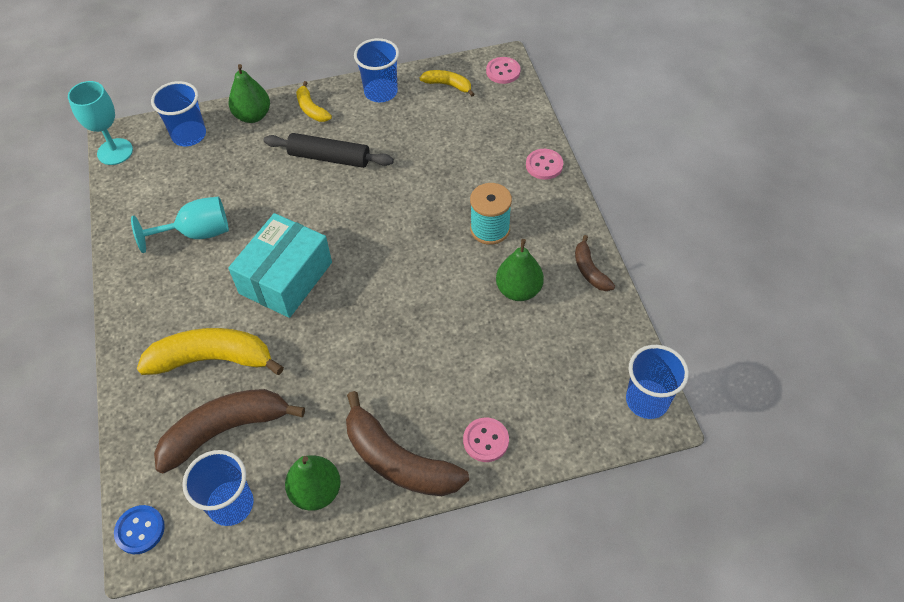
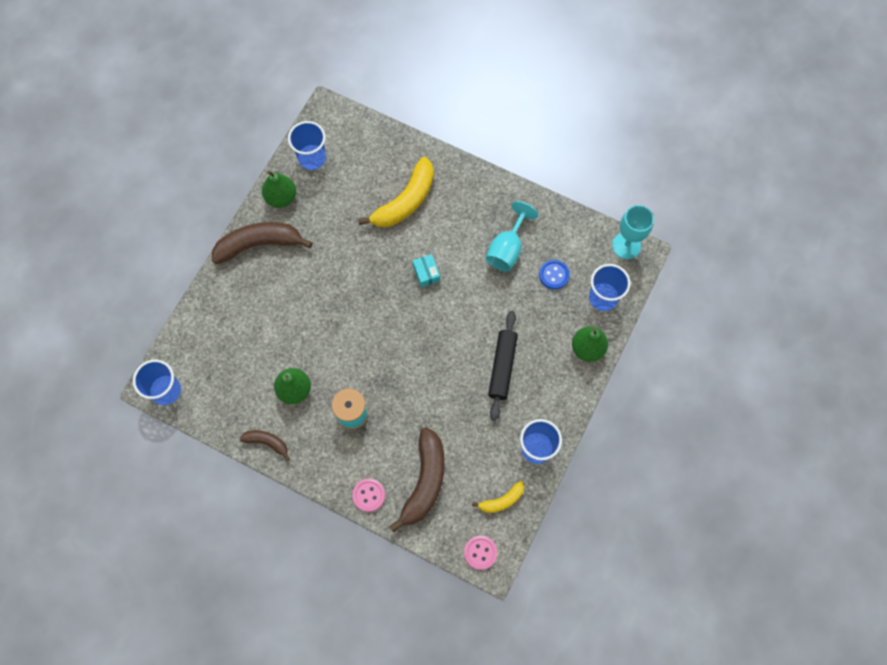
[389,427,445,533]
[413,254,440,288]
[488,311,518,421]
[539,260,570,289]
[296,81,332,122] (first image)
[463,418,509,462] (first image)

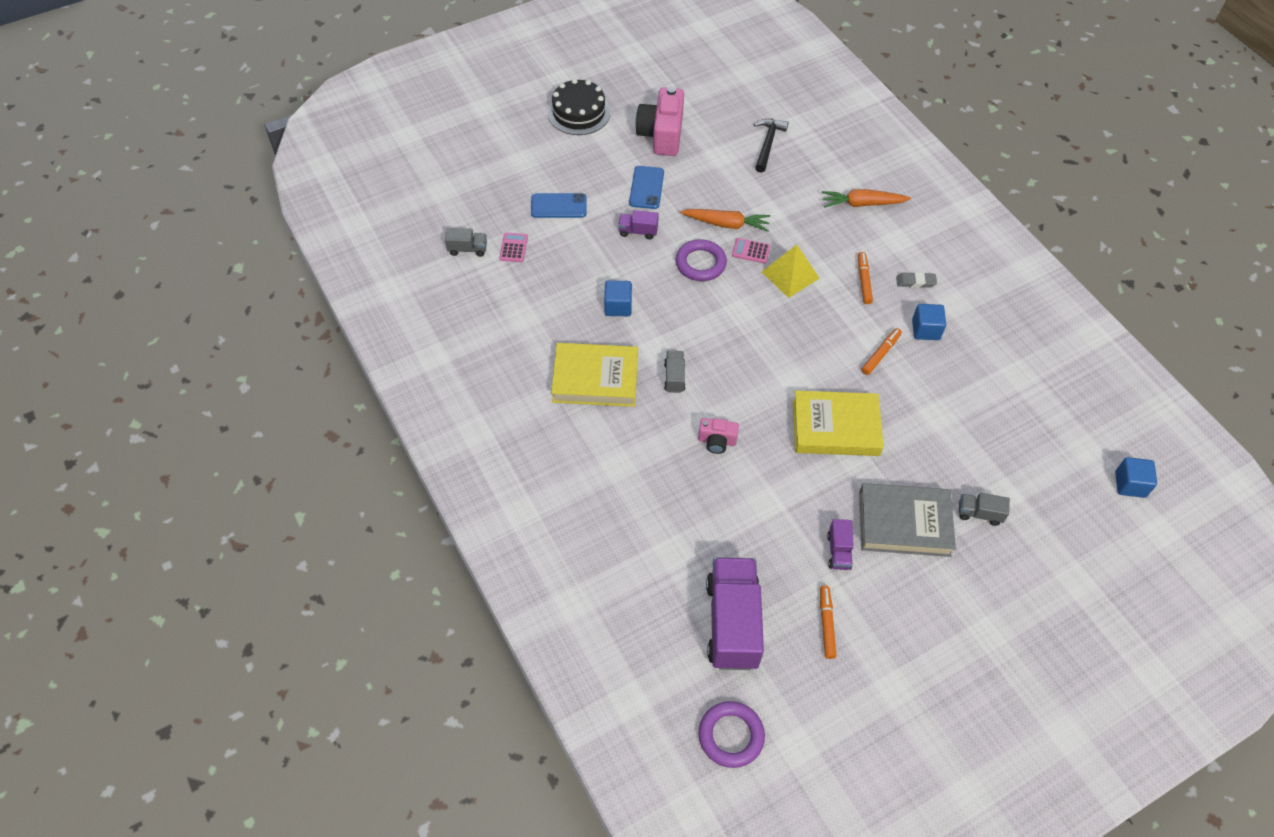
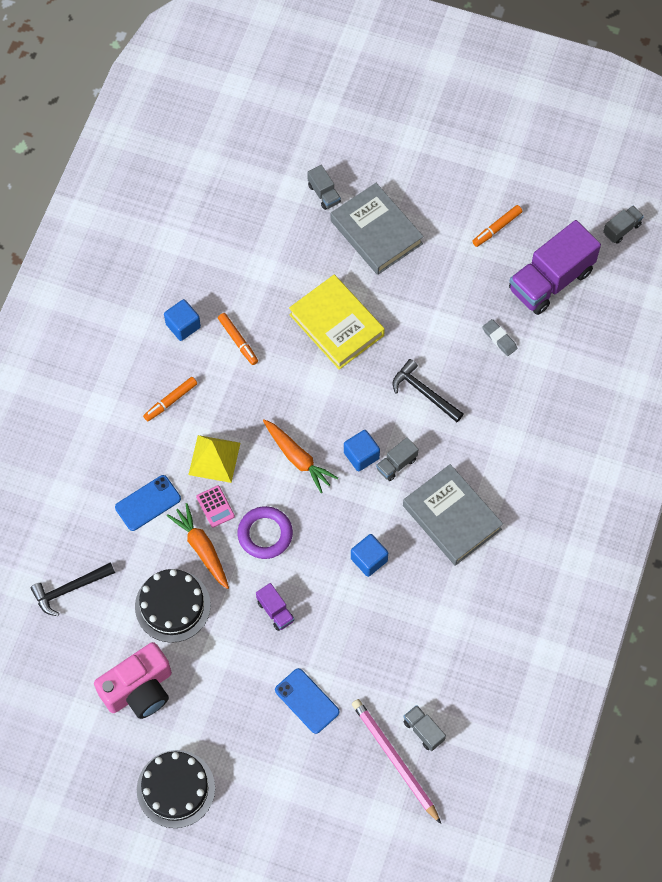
[115,475,181,531]
[135,569,211,643]
[218,313,258,365]
[263,419,338,493]
[344,430,380,472]
[352,699,441,824]
[393,359,463,422]
[403,464,503,566]
[483,319,517,356]
[603,206,644,244]
[499,233,528,262] (first image)
[827,519,854,570] (first image)

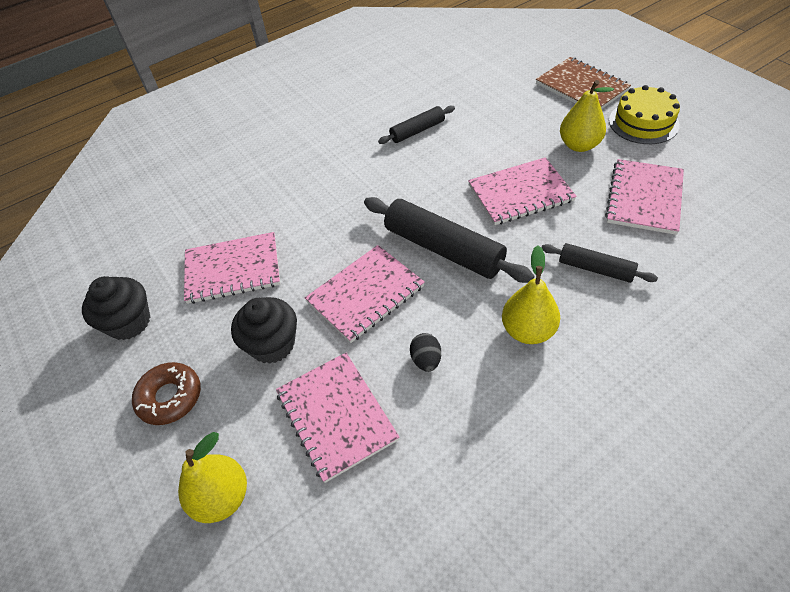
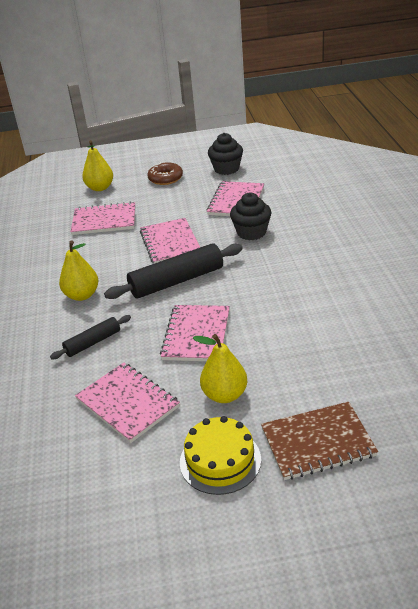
[230,193,271,240]
[378,105,455,144] (first image)
[410,333,441,372] (first image)

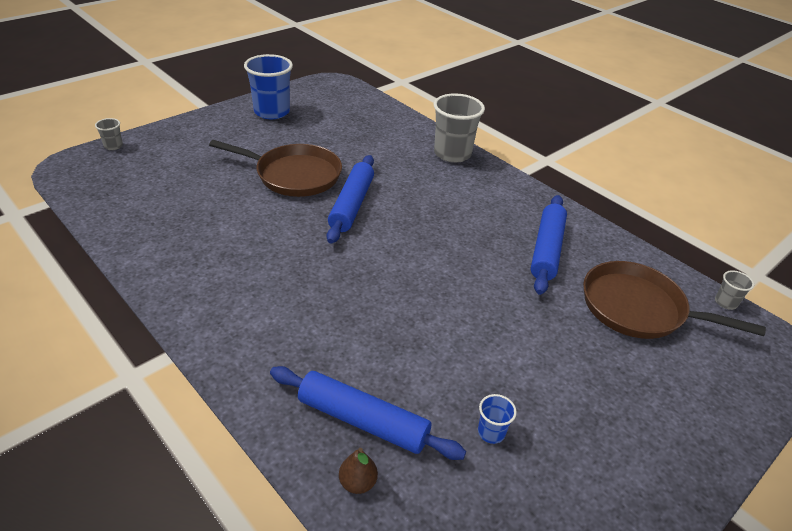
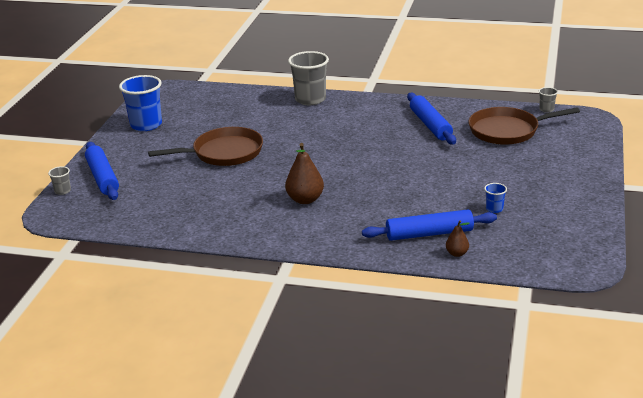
[85,142,119,200]
[285,143,324,204]

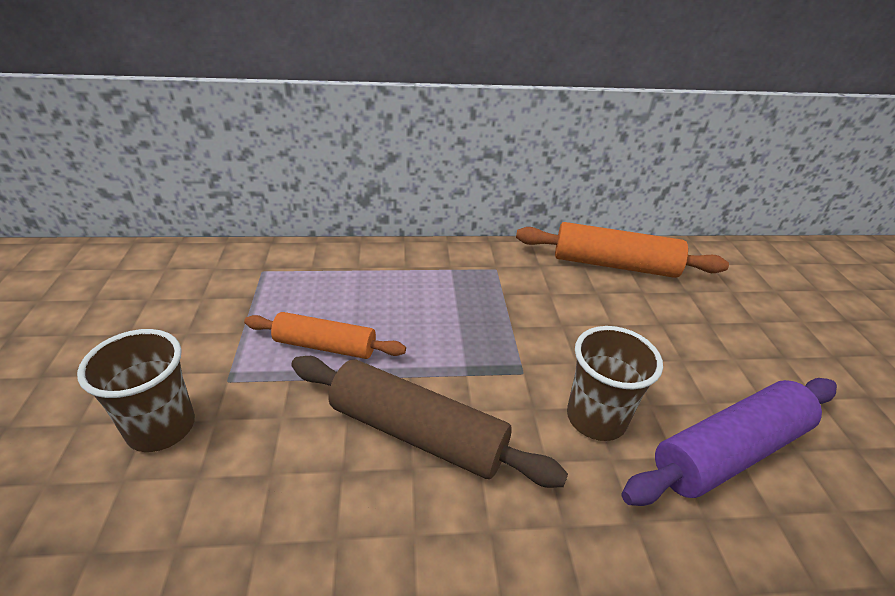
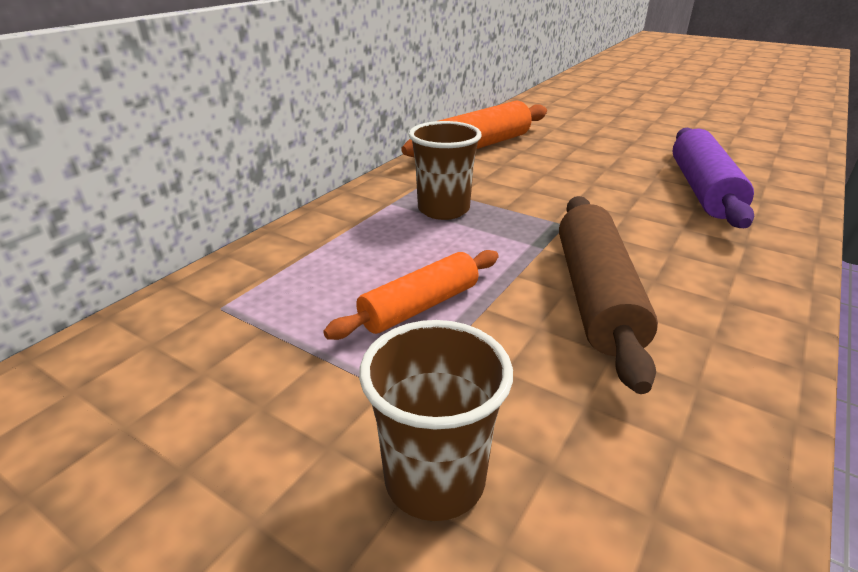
[409,121,482,220]
[559,196,658,394]

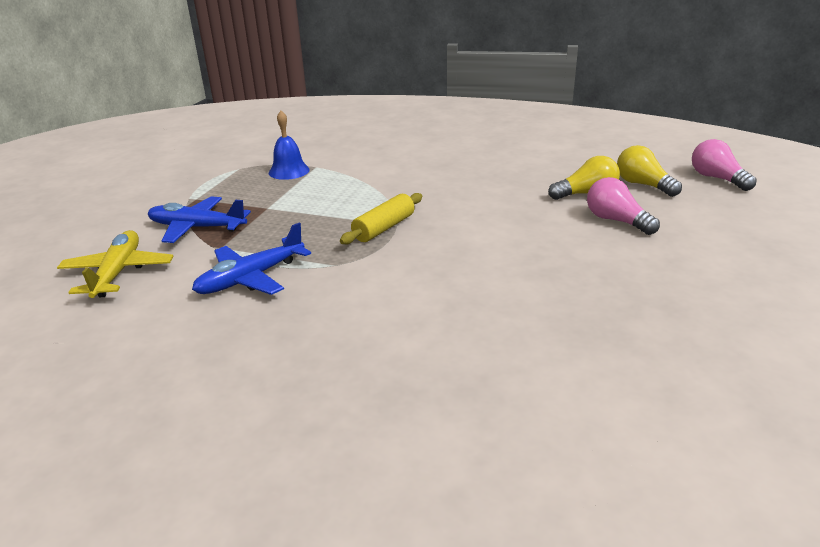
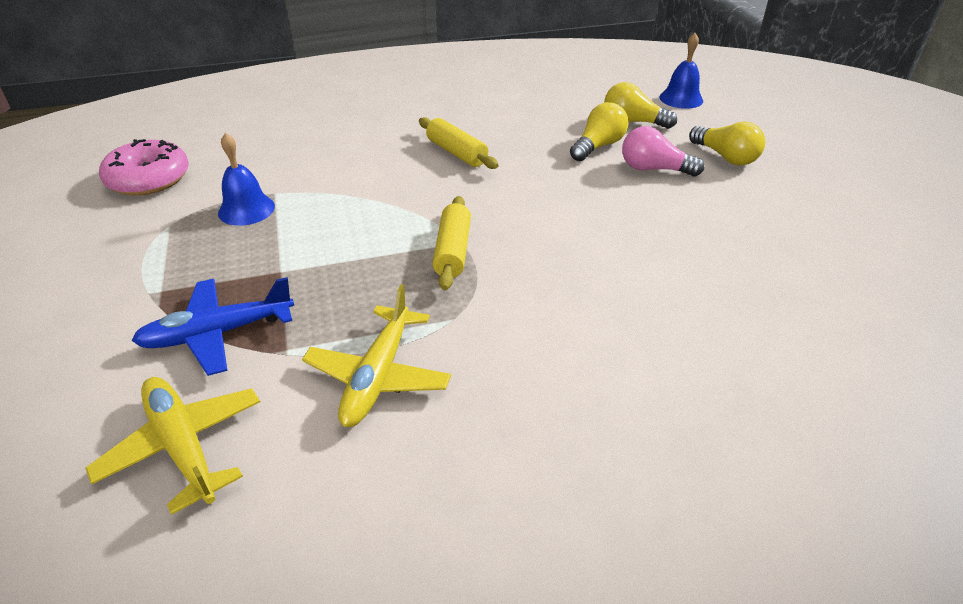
[99,139,189,196]
[302,284,451,427]
[419,117,499,169]
[659,33,703,109]
[689,122,765,165]

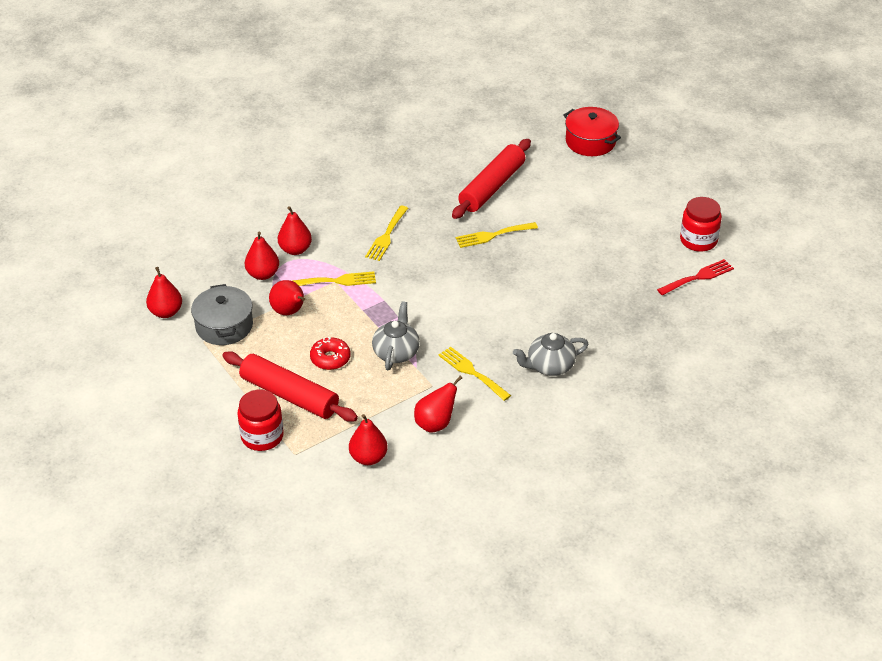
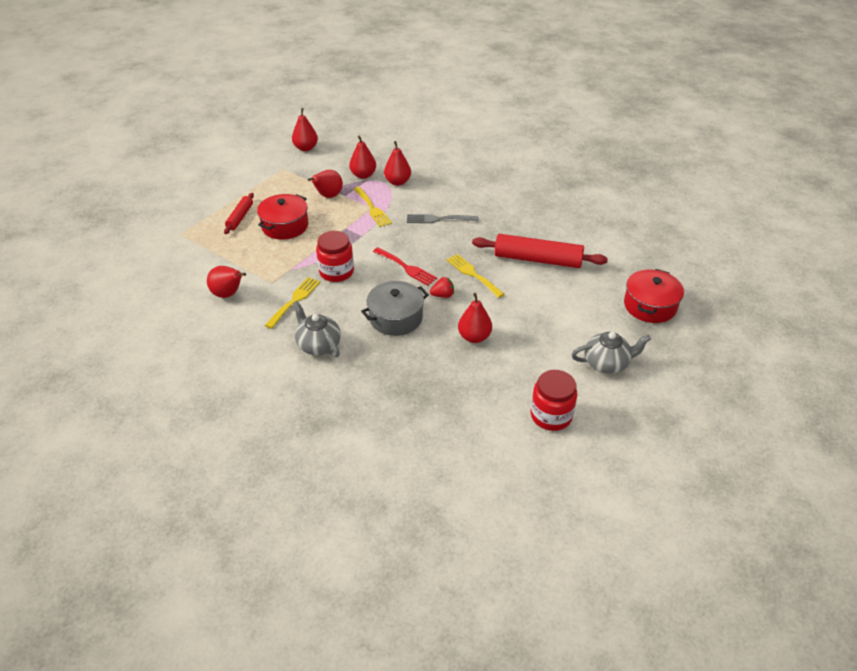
[224,193,254,234]
[257,194,308,240]
[316,231,354,282]
[361,281,429,336]
[373,247,437,286]
[407,214,478,223]
[430,277,454,298]
[458,293,492,343]
[571,332,651,374]

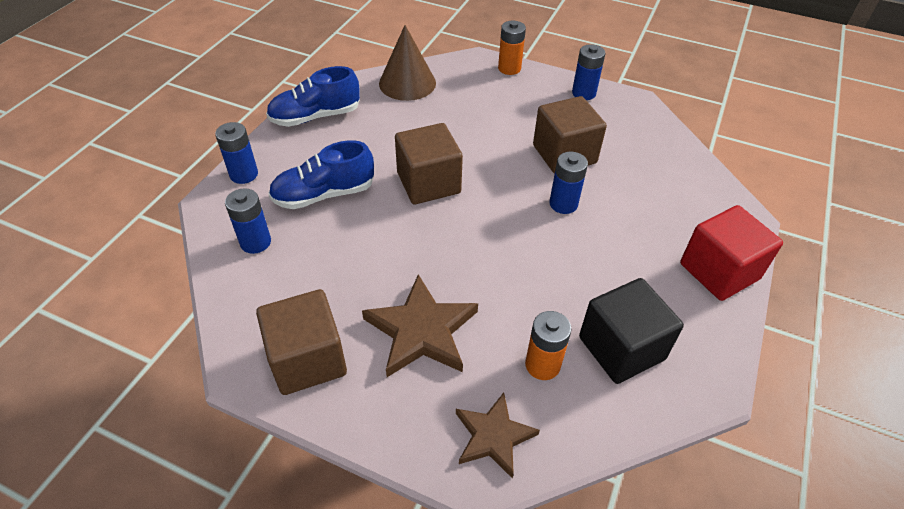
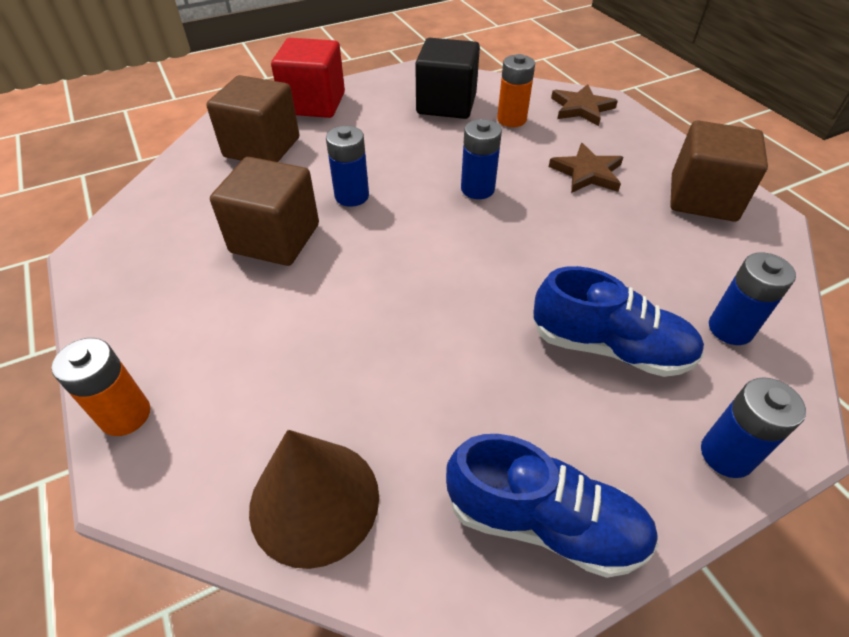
[206,75,299,162]
[461,119,502,199]
[549,143,623,193]

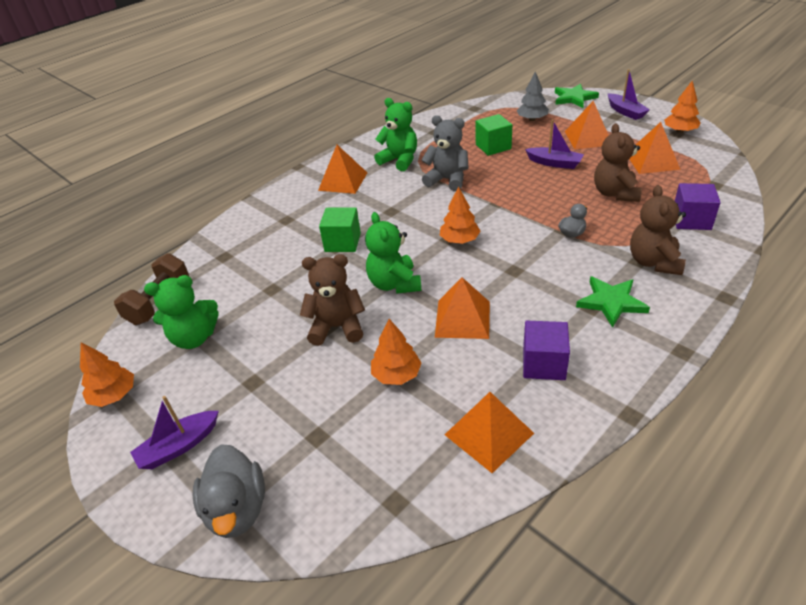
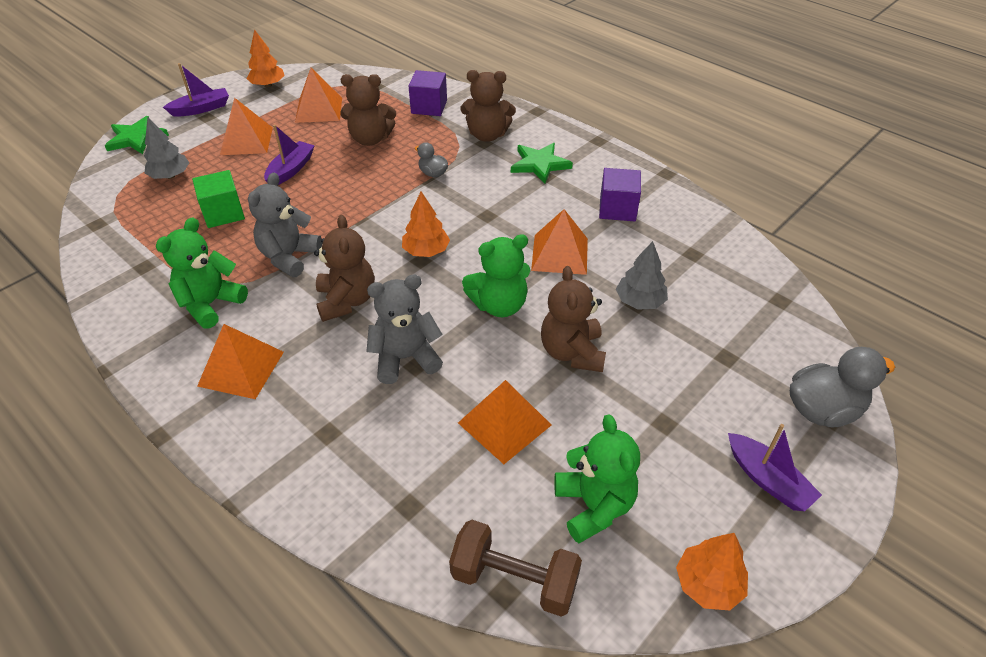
[314,215,375,322]
[366,274,443,384]
[458,380,551,464]
[616,241,668,310]

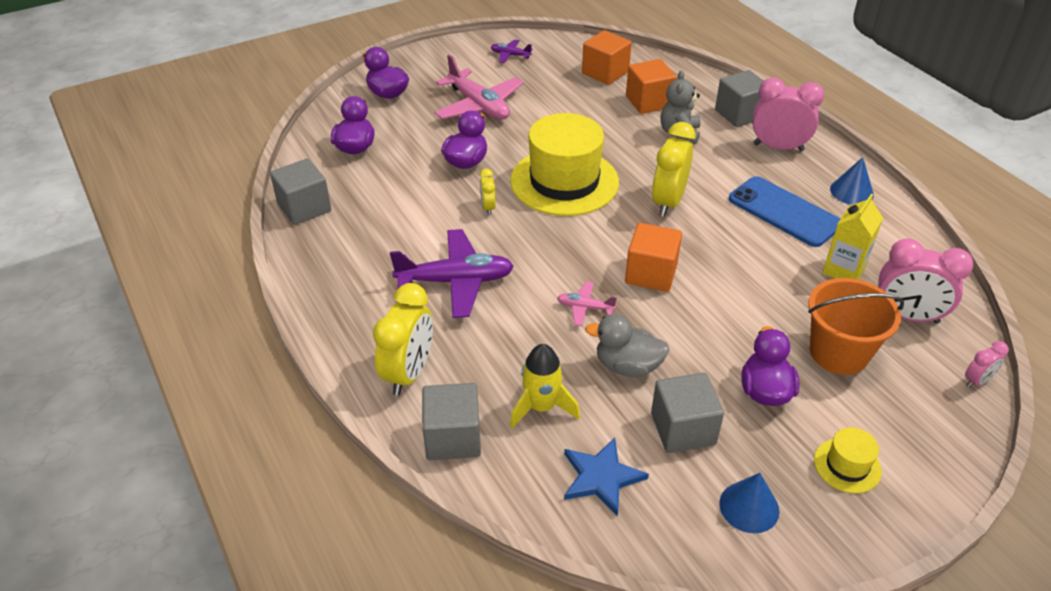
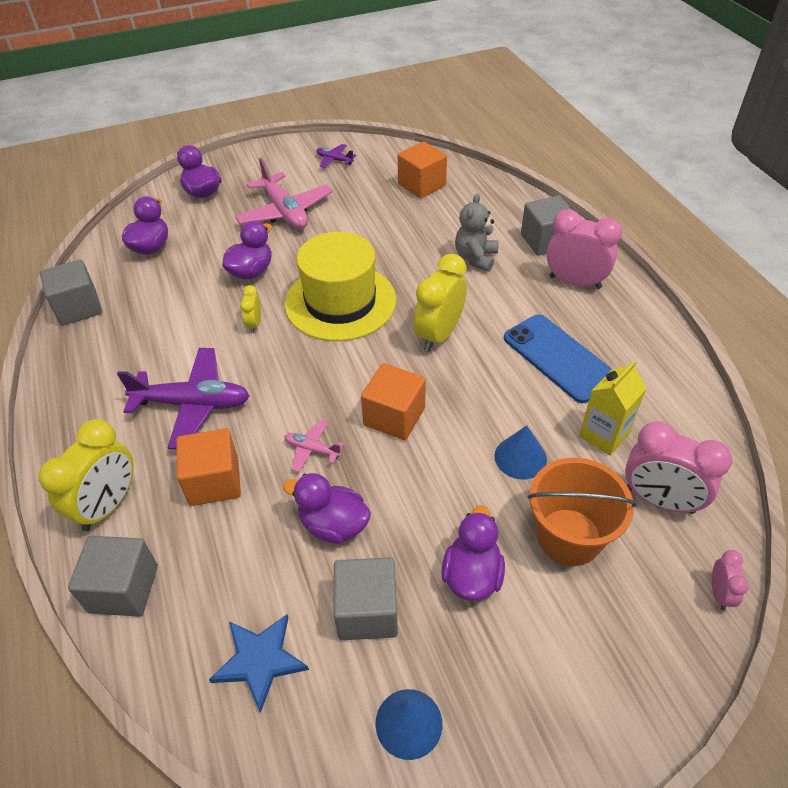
[177,428,241,506]
[283,473,371,544]
[494,425,547,479]
[712,550,749,611]
[510,344,580,428] (first image)
[814,427,882,494] (first image)

